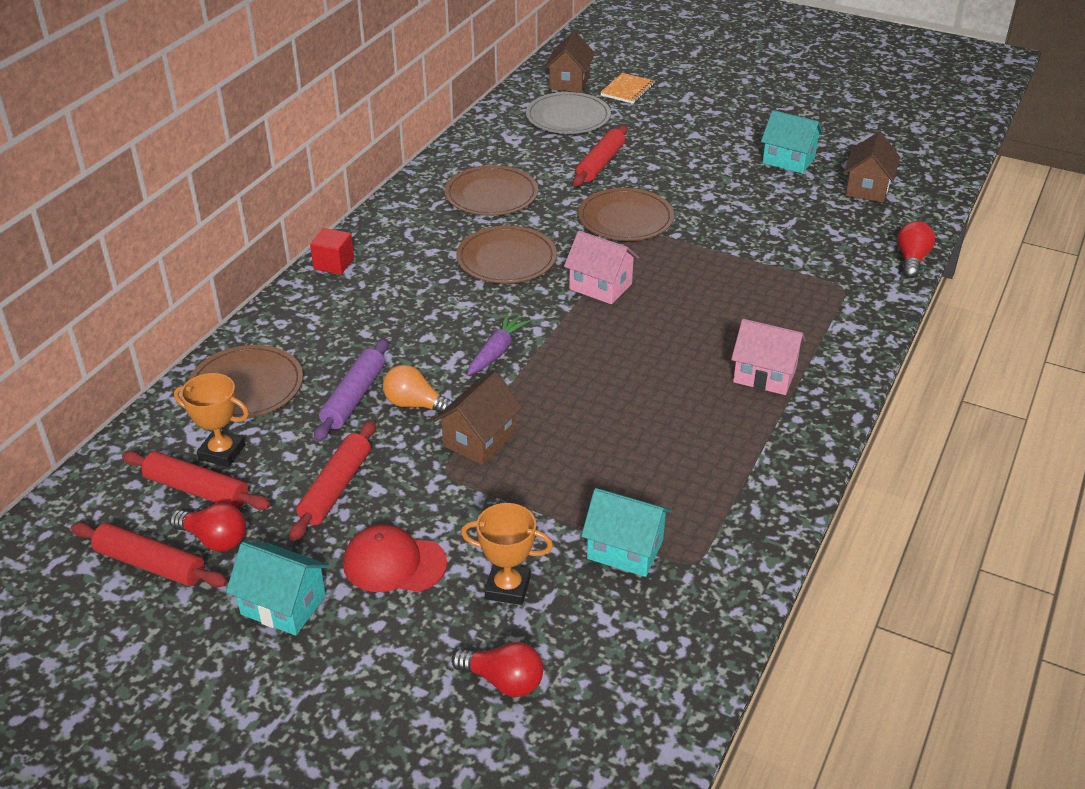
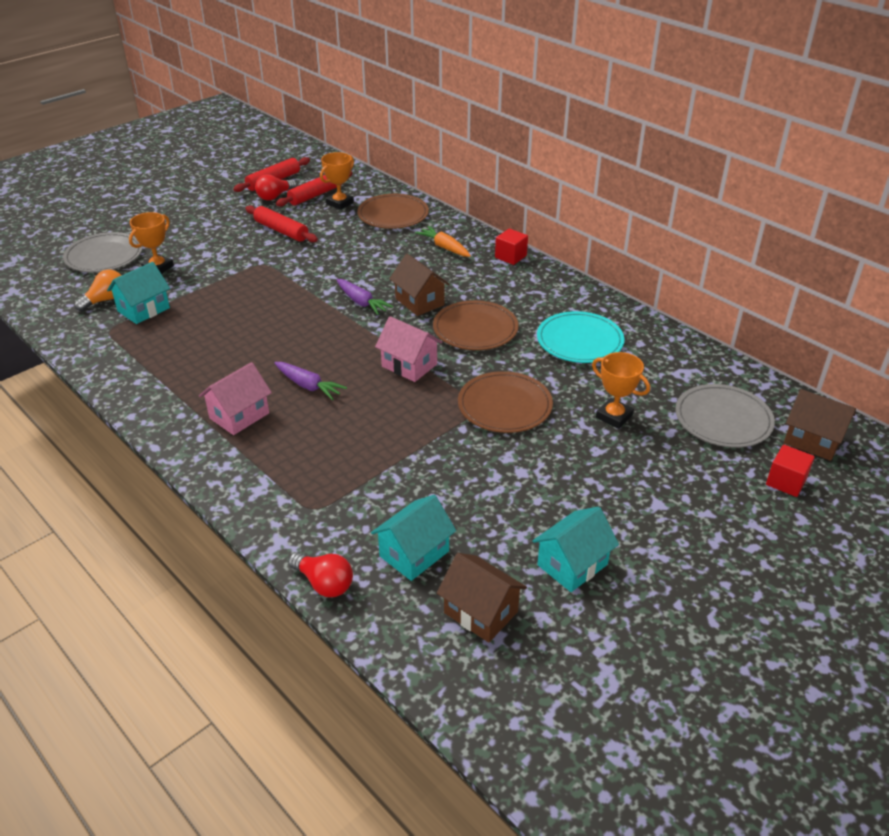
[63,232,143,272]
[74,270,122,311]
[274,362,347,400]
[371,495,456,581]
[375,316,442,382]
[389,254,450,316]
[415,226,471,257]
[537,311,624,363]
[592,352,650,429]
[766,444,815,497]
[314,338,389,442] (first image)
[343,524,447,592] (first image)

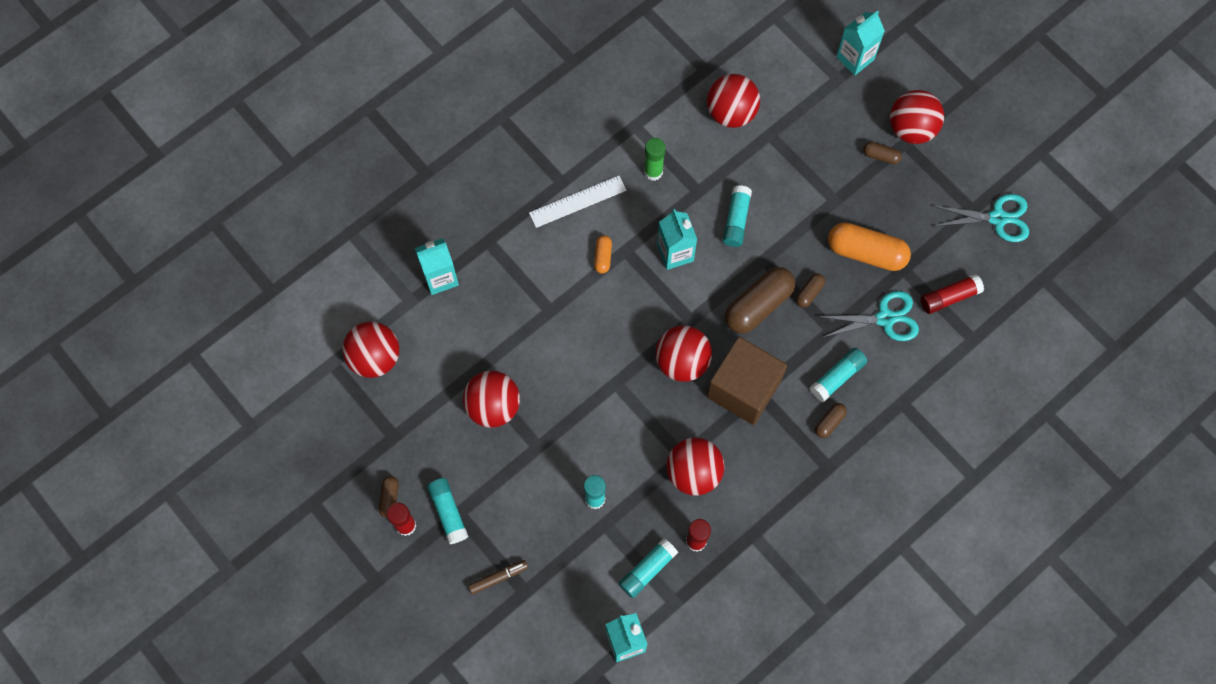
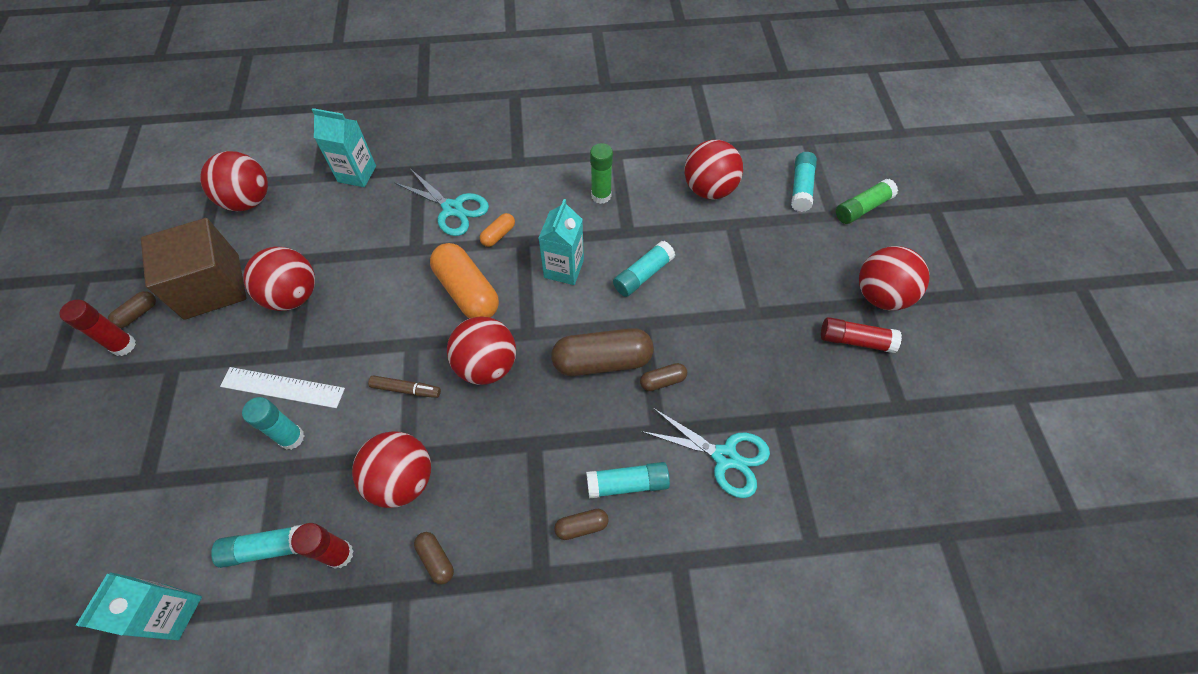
[141,218,247,320]
[220,367,345,408]
[368,375,441,398]
[395,170,489,236]
[414,532,454,585]
[430,243,499,319]
[791,152,817,212]
[821,317,902,353]
[836,179,898,224]

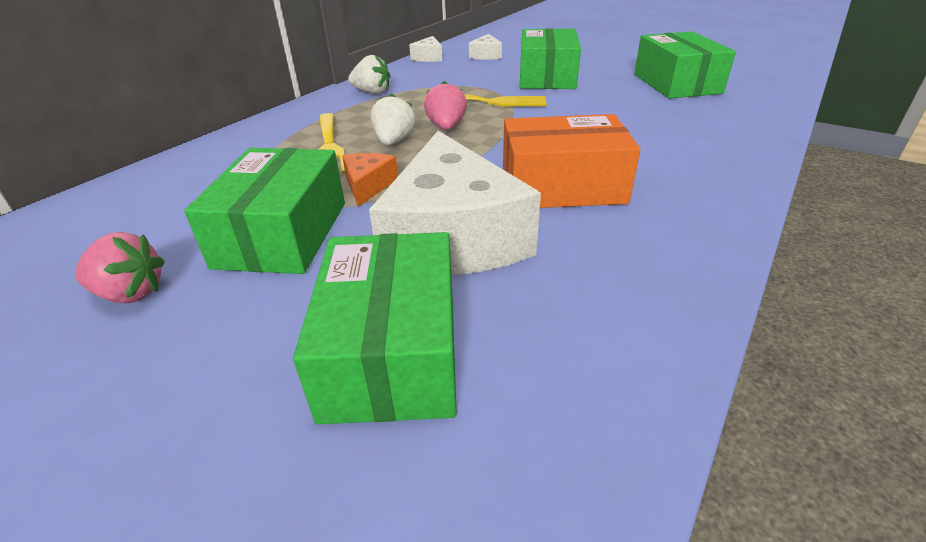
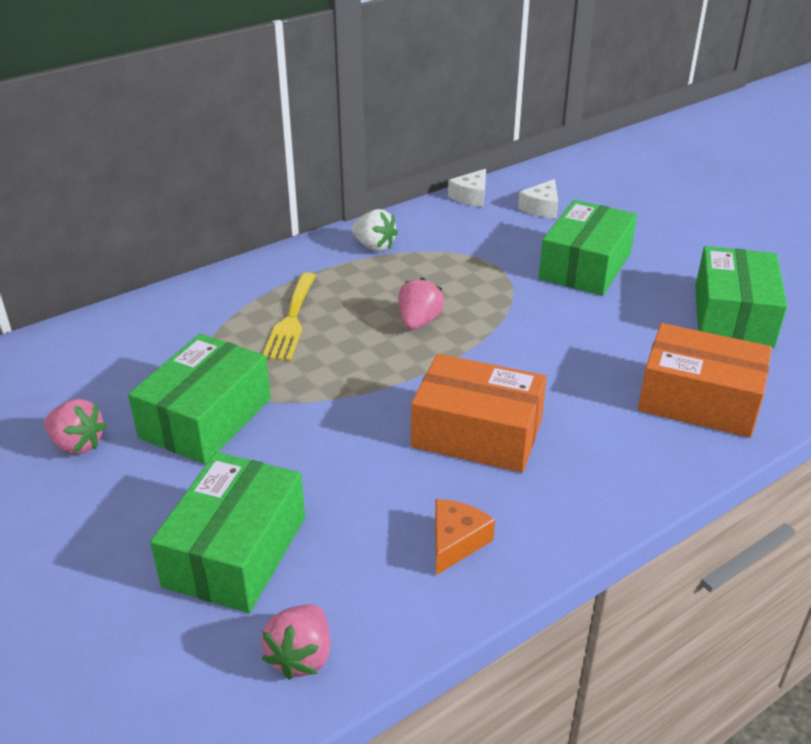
[261,604,330,680]
[435,499,495,575]
[638,323,772,438]
[369,131,541,275] (first image)
[371,94,416,145] (first image)
[424,94,547,107] (first image)

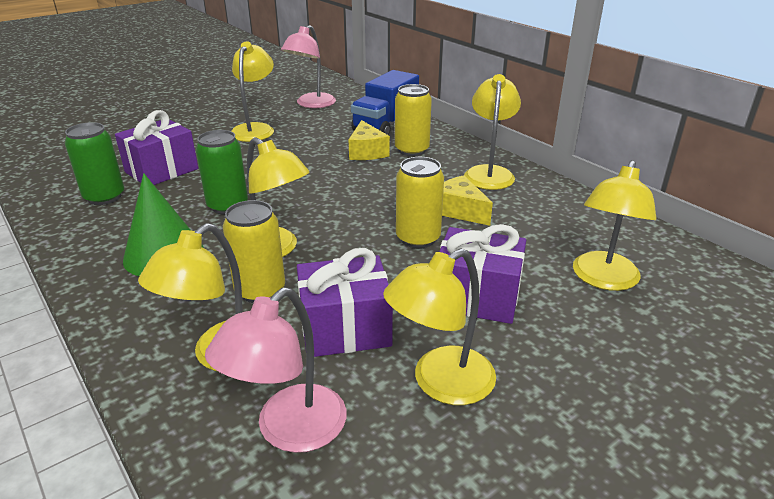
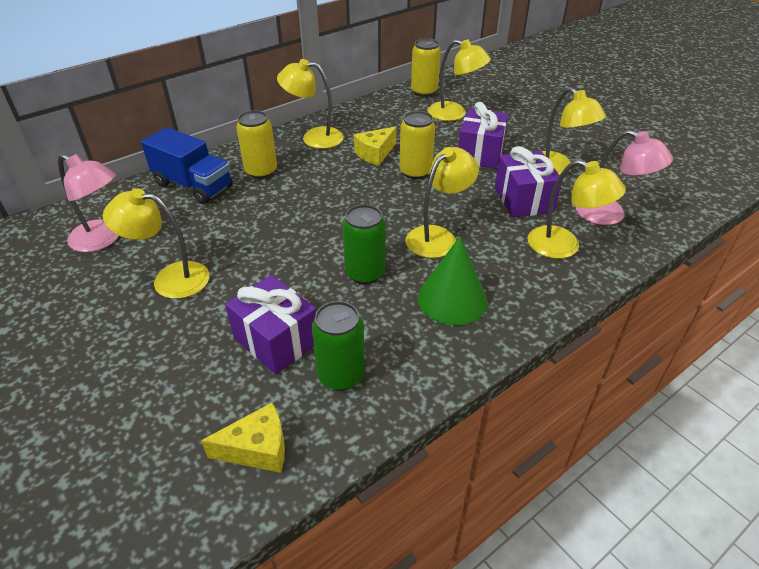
[201,403,285,473]
[411,38,441,97]

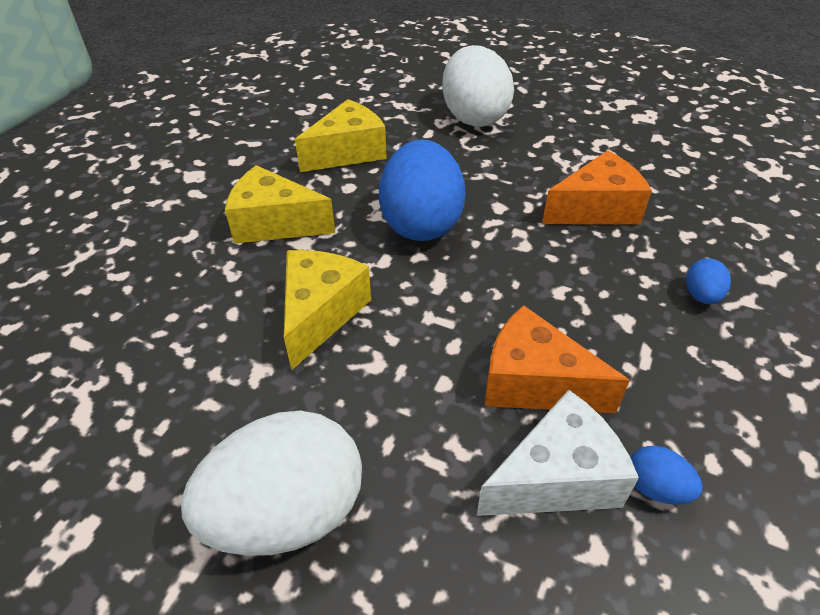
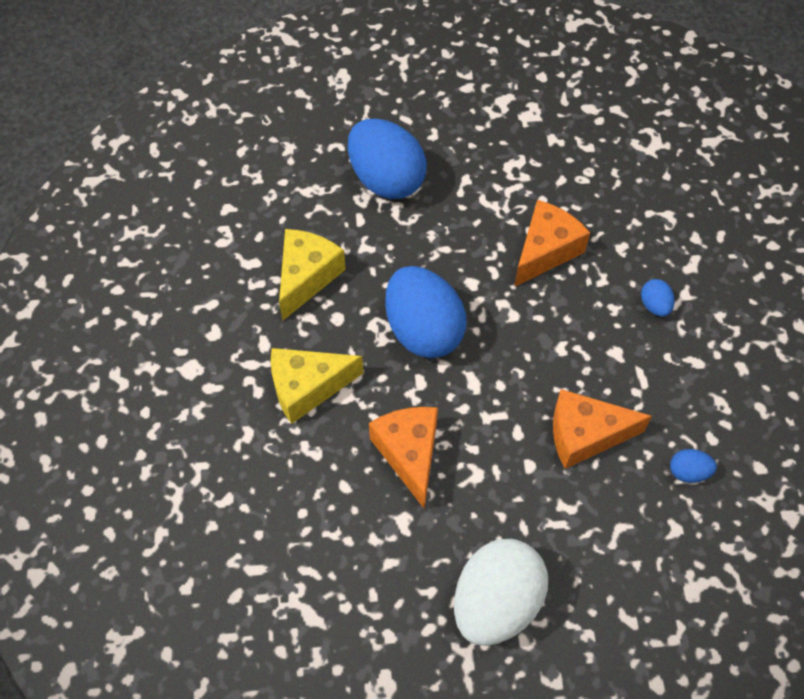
[348,119,427,199]
[369,407,438,509]
[477,390,639,516] (first image)

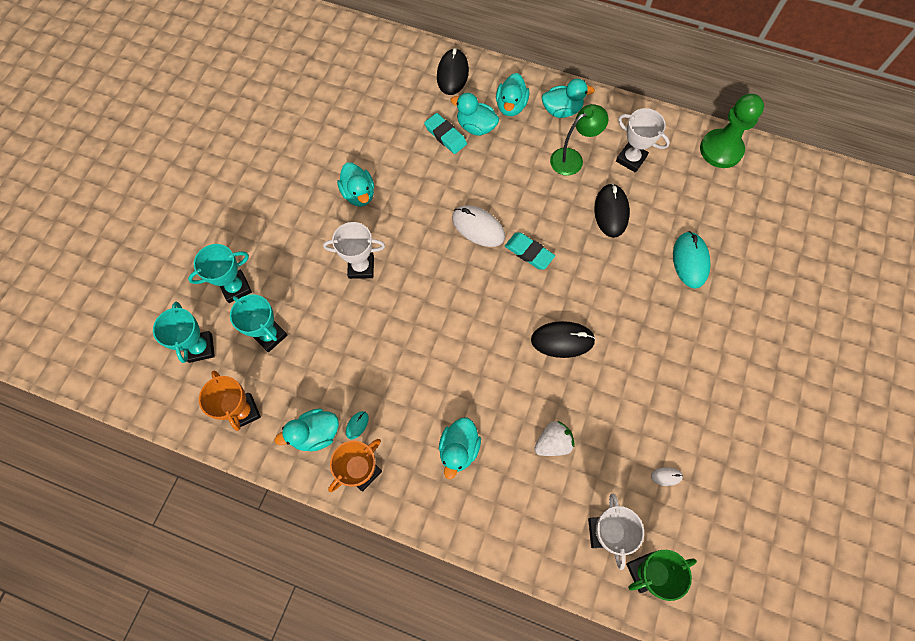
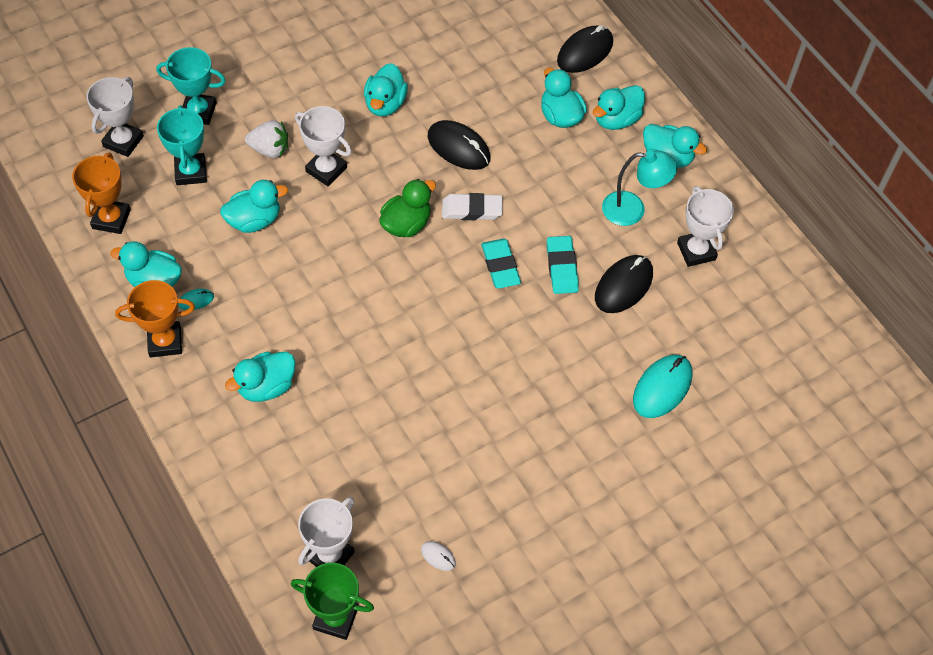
[86,77,144,157]
[220,180,288,233]
[245,120,288,158]
[379,179,436,237]
[428,120,491,170]
[442,193,503,220]
[547,236,579,294]
[602,150,677,226]
[700,94,764,168] (first image)

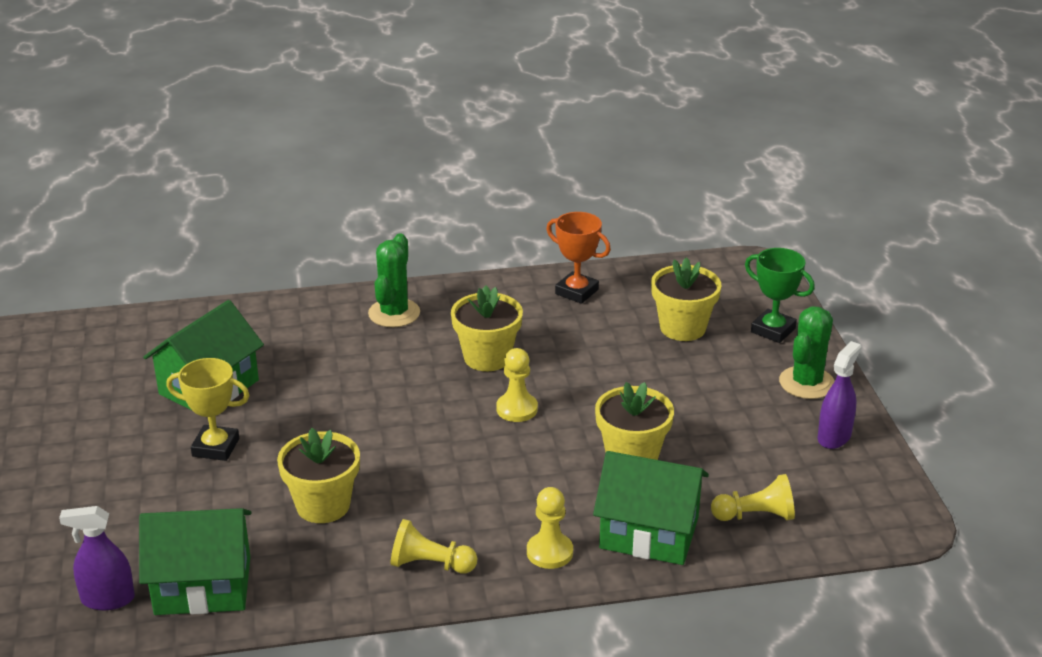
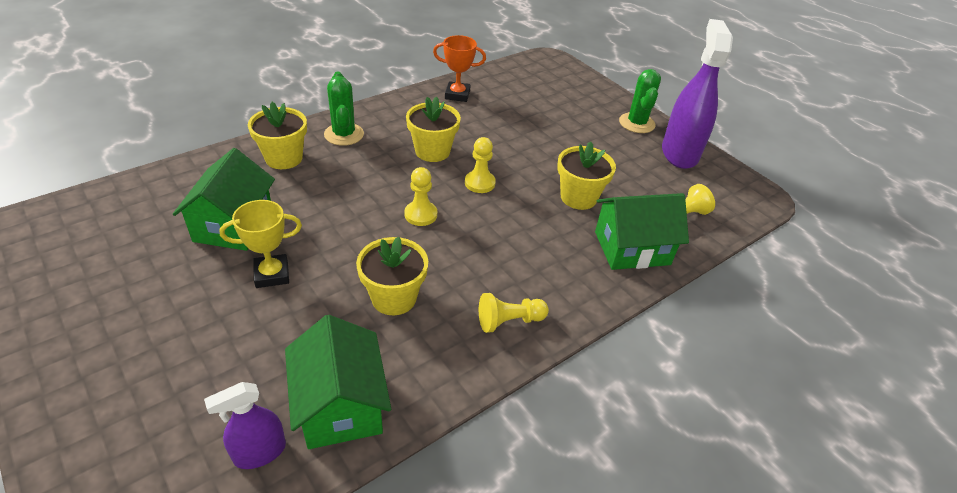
[248,102,307,169]
[285,315,391,449]
[404,167,437,226]
[662,19,733,169]
[745,248,815,343] (first image)

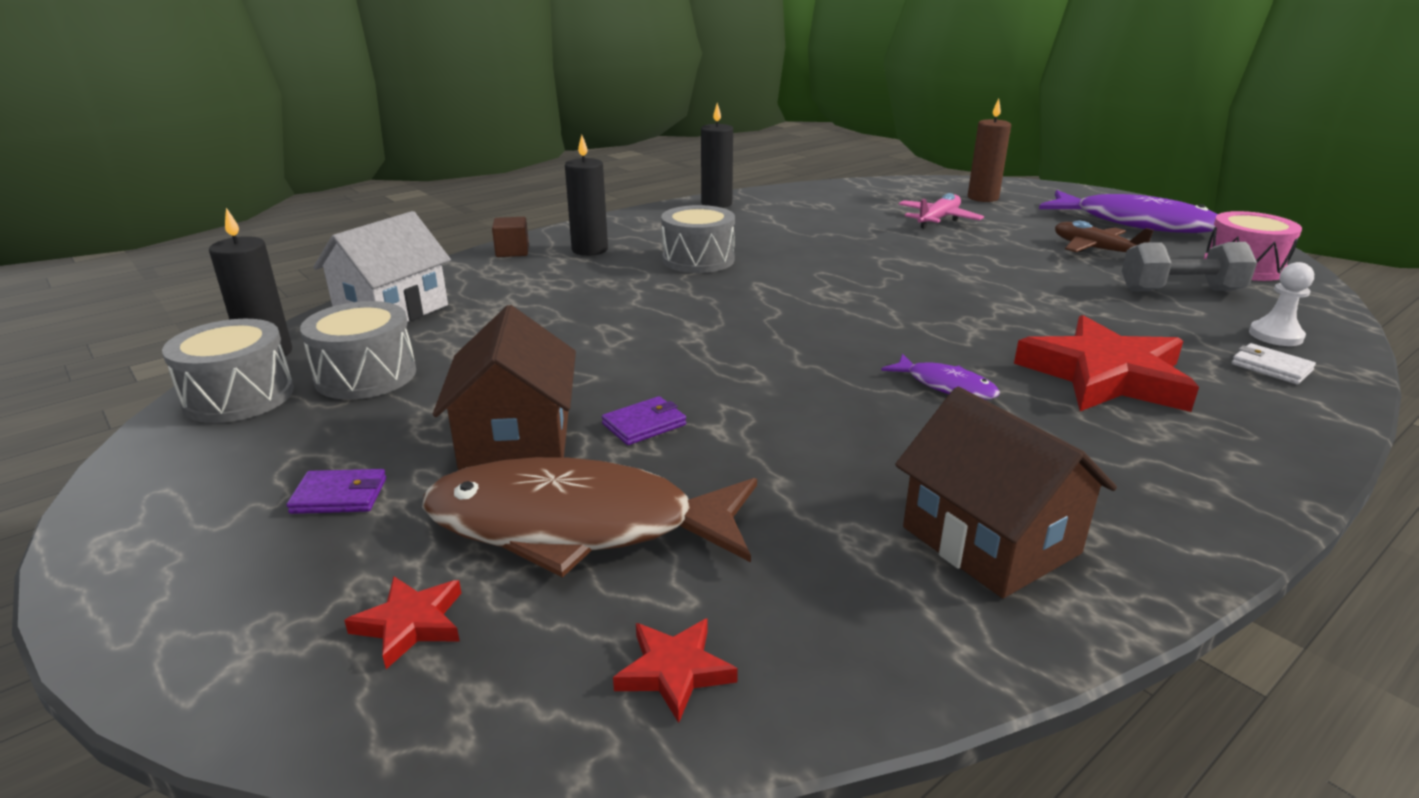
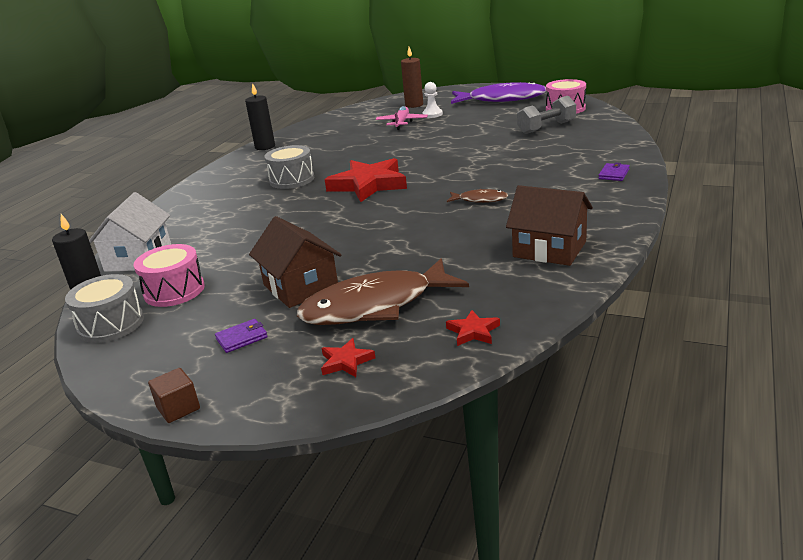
[134,244,205,307]
[148,368,200,423]
[325,158,407,202]
[422,82,443,118]
[447,189,508,203]
[598,163,630,181]
[565,135,608,256] (first image)
[1055,220,1154,252] (first image)
[1232,343,1316,385] (first image)

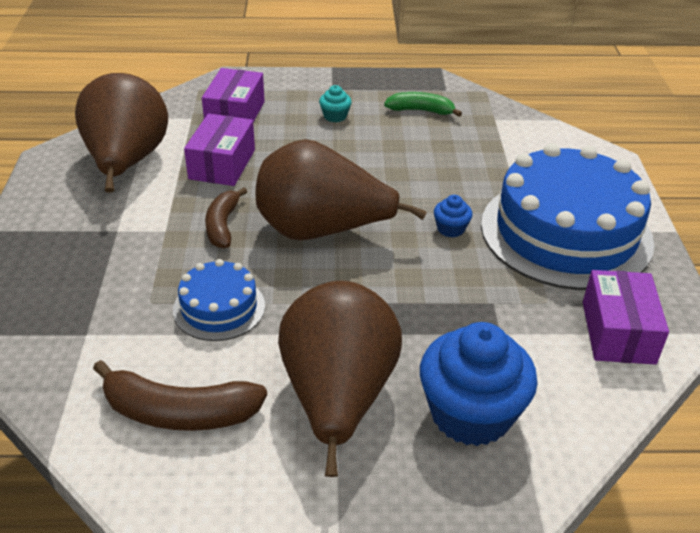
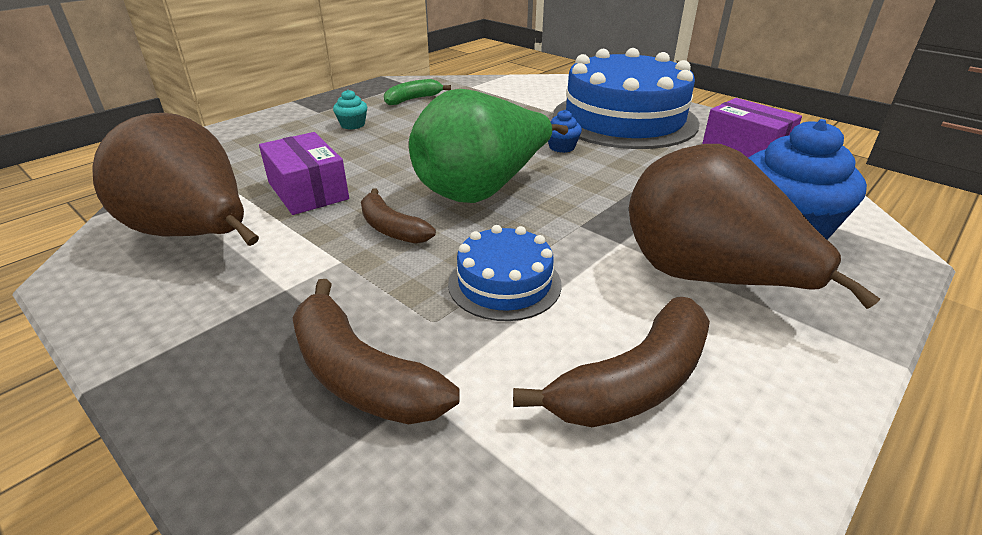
[292,279,460,424]
[409,89,568,203]
[202,68,265,122] (first image)

